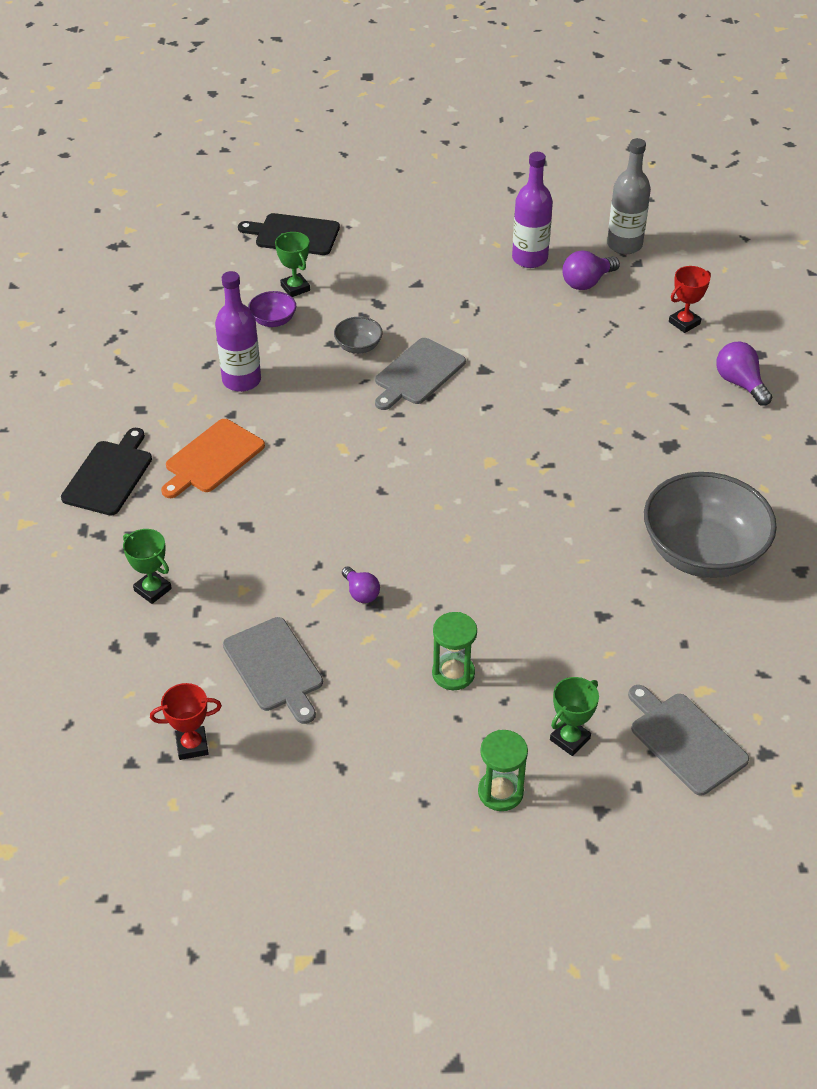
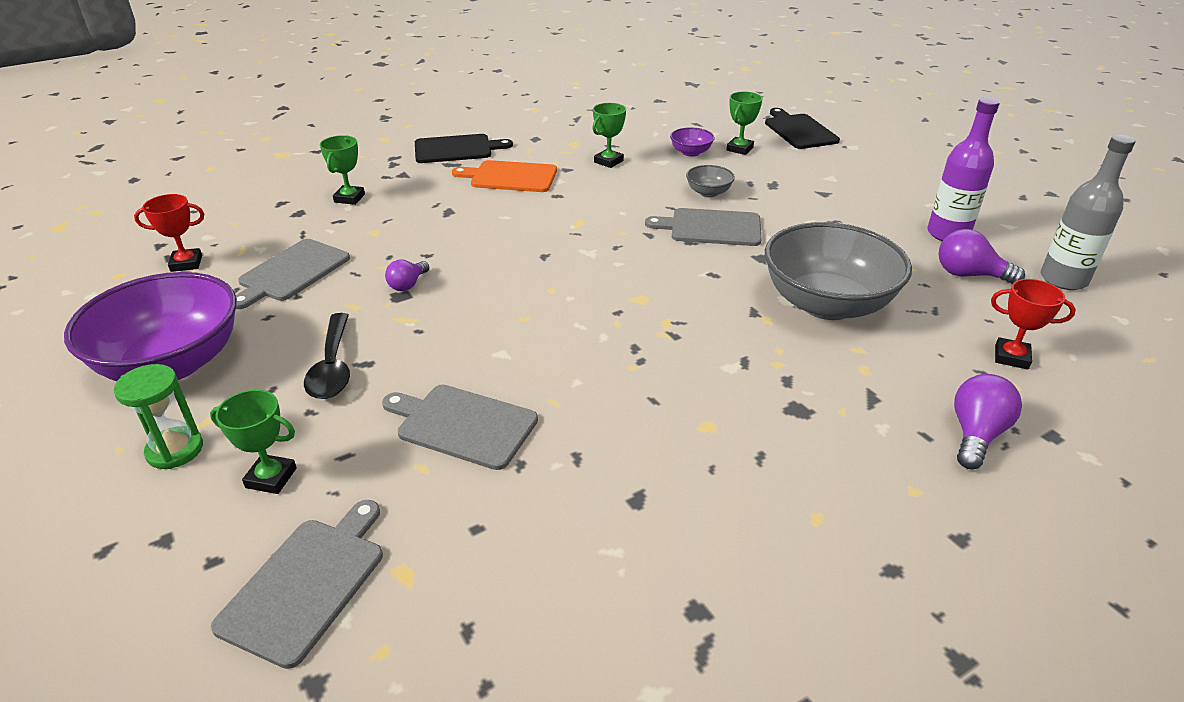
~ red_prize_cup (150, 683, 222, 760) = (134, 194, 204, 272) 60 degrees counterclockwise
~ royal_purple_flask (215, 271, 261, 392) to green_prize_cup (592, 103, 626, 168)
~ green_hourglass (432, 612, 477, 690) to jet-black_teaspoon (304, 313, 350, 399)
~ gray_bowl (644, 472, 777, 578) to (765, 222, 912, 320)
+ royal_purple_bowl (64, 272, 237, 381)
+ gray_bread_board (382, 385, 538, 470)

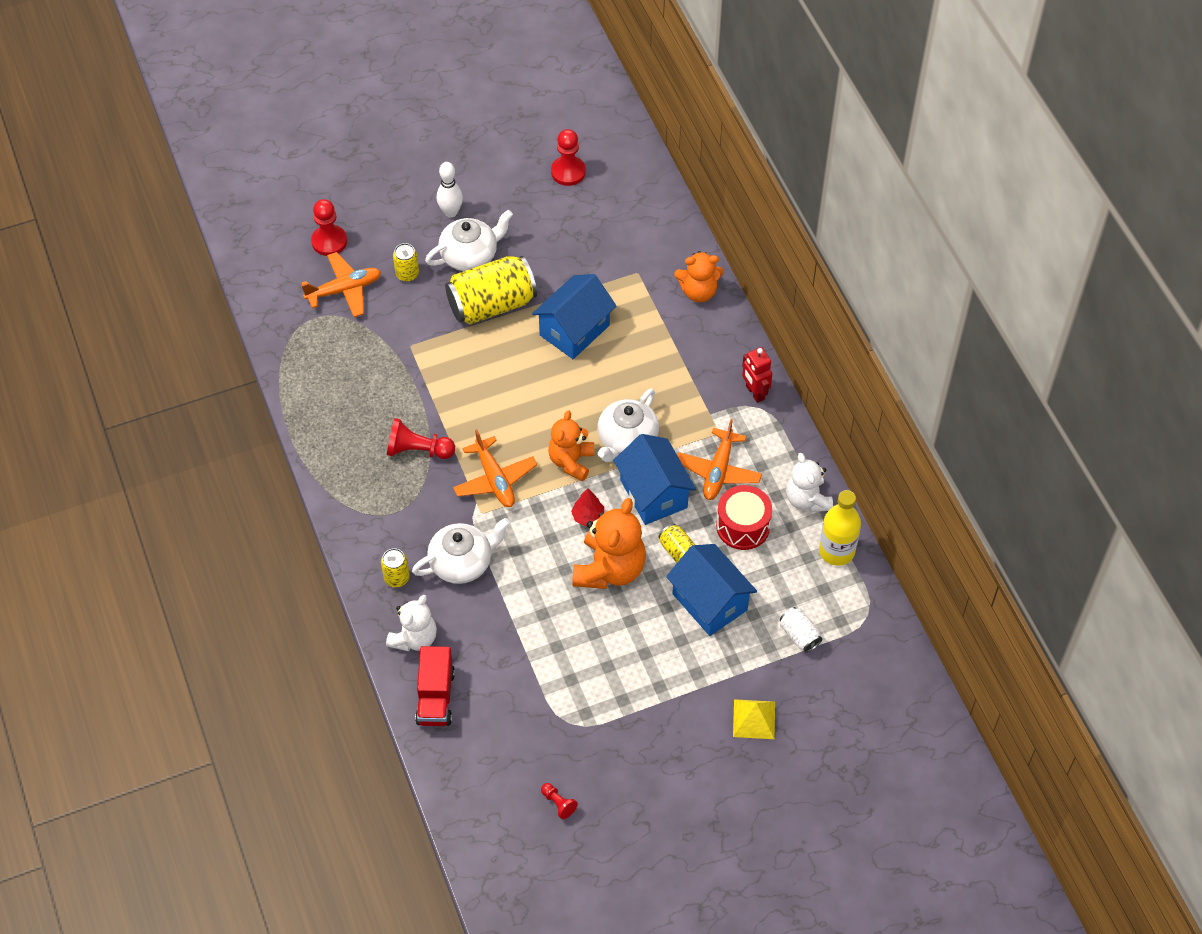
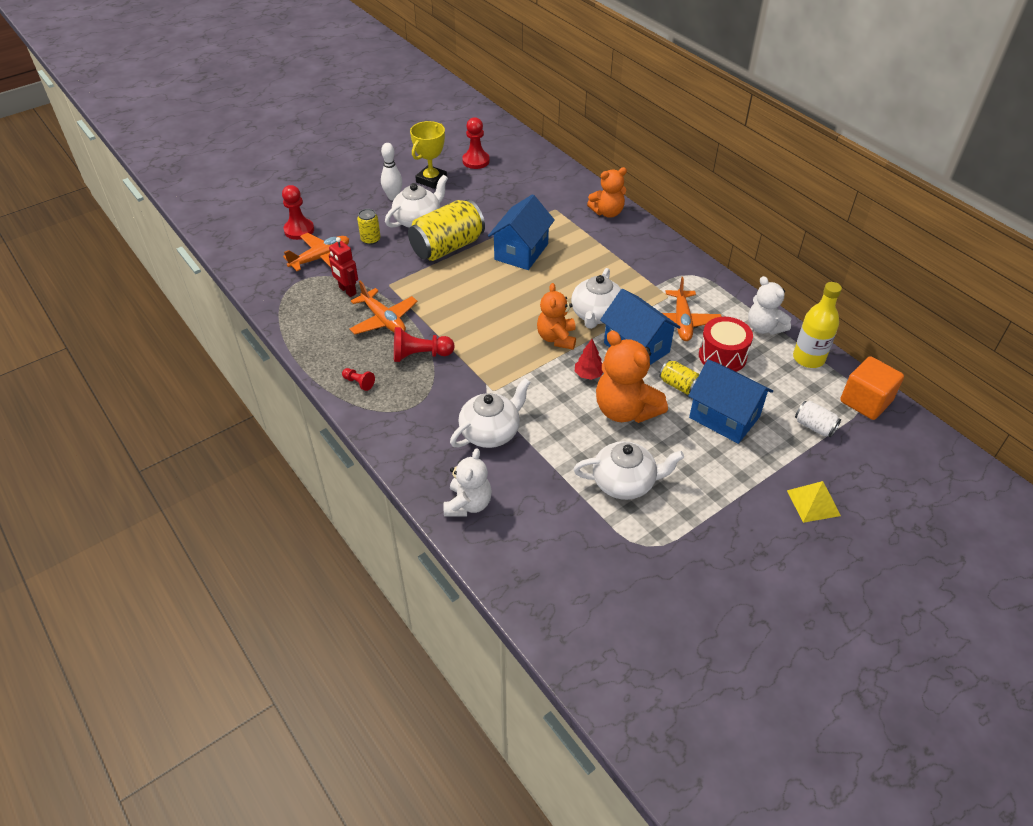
- yellow_soda_can (381, 548, 410, 587)
- red_lorry (415, 646, 455, 726)
~ orange-coloured_toy_plane (453, 429, 537, 507) to (349, 281, 418, 334)
~ red_game_pawn (541, 783, 578, 819) to (342, 368, 375, 391)
~ orange-coloured_teddy (572, 498, 646, 589) = (596, 330, 668, 423) 135 degrees clockwise
~ red_robot_figure (742, 347, 772, 403) to (329, 237, 358, 297)
+ yellow_prize_cup (410, 121, 447, 189)
+ snow-white_teapot (573, 441, 684, 500)
+ orange-coloured_block (840, 356, 904, 420)

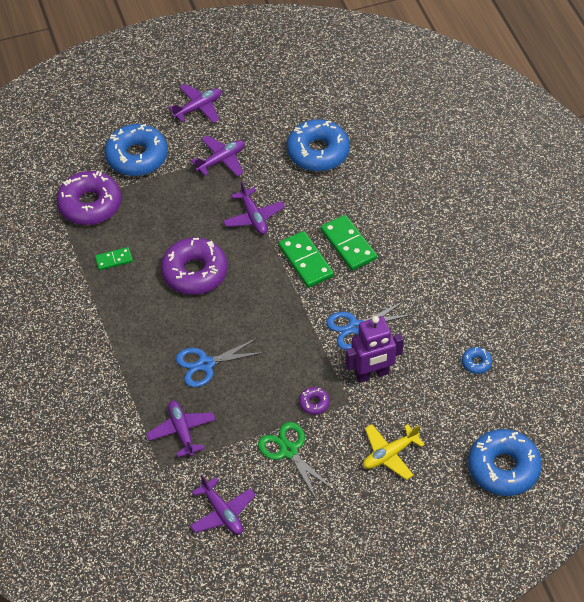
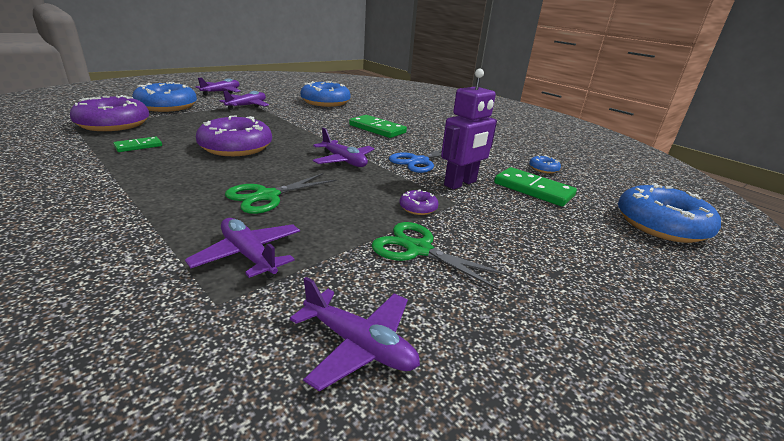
~ royal_blue_shears (176, 338, 265, 387) to green_shears (225, 173, 337, 214)
~ royal_purple_toy_plane (223, 181, 285, 235) to (313, 128, 374, 167)
~ green_domino (278, 231, 334, 288) to (494, 167, 577, 206)
- yellow_toy_plane (363, 424, 425, 480)

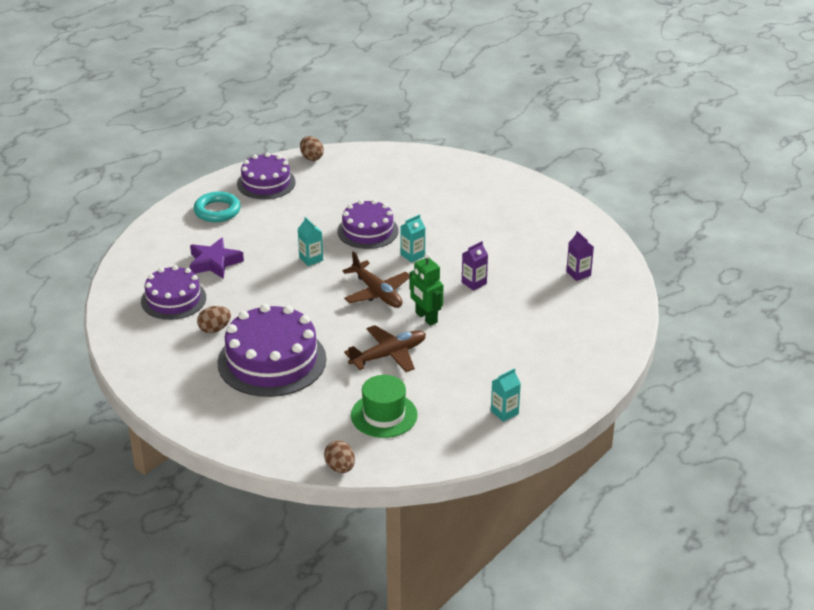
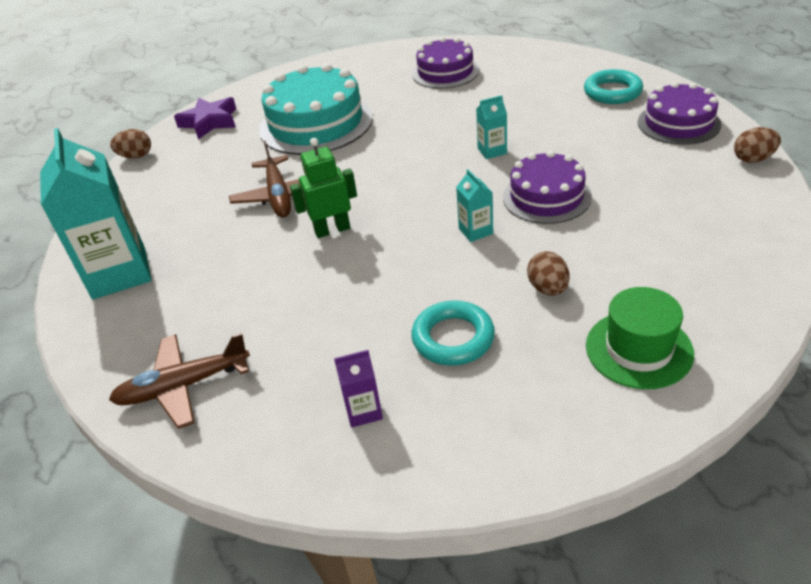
~ royal_purple_star (190, 237, 244, 279) to (174, 97, 236, 139)
~ dark_brown_egg (197, 306, 231, 333) to (527, 251, 570, 296)
~ royal_purple_cake (217, 304, 327, 397) to teal_cake (259, 63, 373, 155)
~ dark_brown_toy_plane (342, 251, 409, 308) to (109, 333, 250, 429)
~ green_top_hat (351, 375, 418, 438) to (586, 287, 694, 389)
- royal_purple_milk_carton (462, 241, 488, 291)
~ teal_milk_carton (491, 368, 521, 422) = (40, 128, 151, 299) x2.27
+ teal_hoop (411, 300, 495, 366)

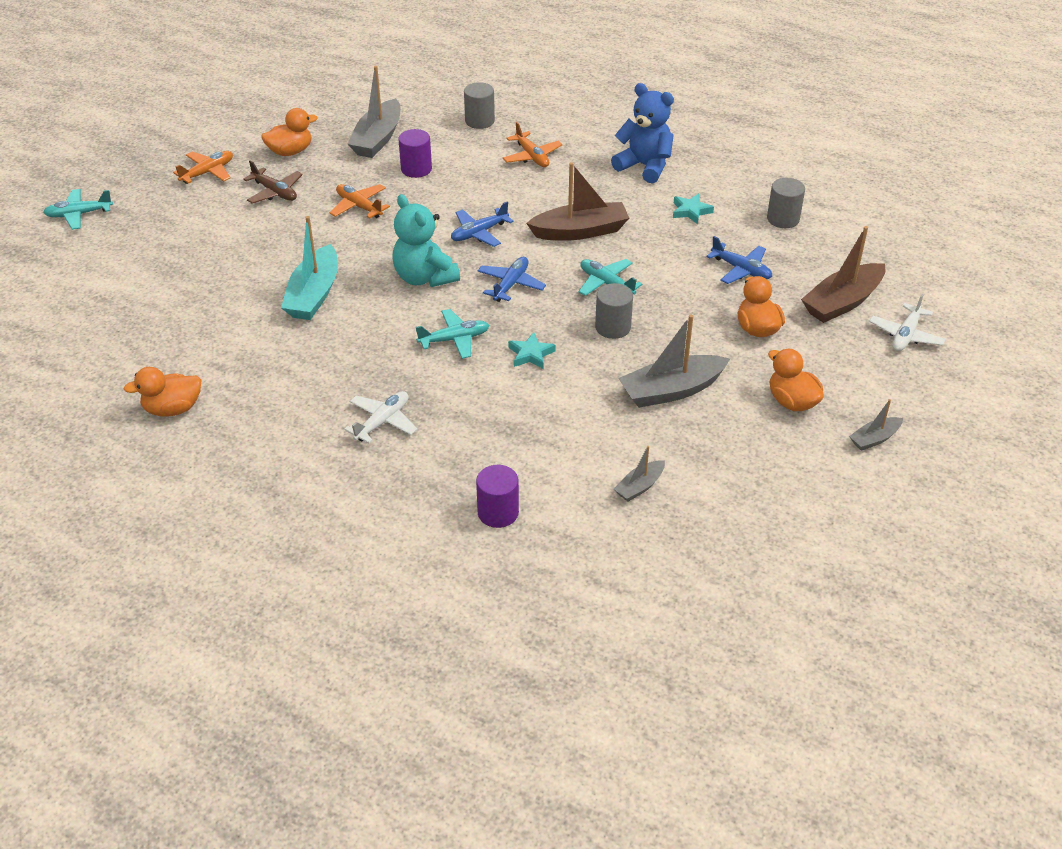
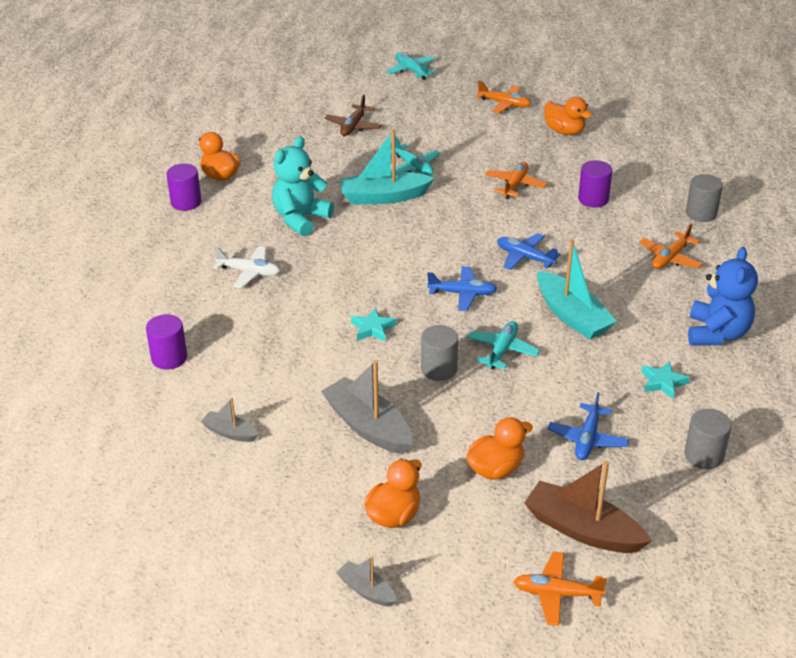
~ dark_brown_toy_plane (243, 160, 303, 204) to (325, 95, 382, 136)
- gray_boat (348, 66, 400, 158)
~ teal_teddy (392, 194, 460, 287) to (272, 136, 334, 236)
~ teal_toy_plane (416, 309, 490, 359) to (391, 136, 440, 176)
~ dark_brown_boat (526, 162, 629, 241) to teal_boat (537, 240, 617, 340)
~ snow-white_toy_plane (869, 294, 945, 351) to orange-coloured_toy_plane (513, 551, 607, 626)
+ royal_purple_cylinder (166, 164, 202, 211)

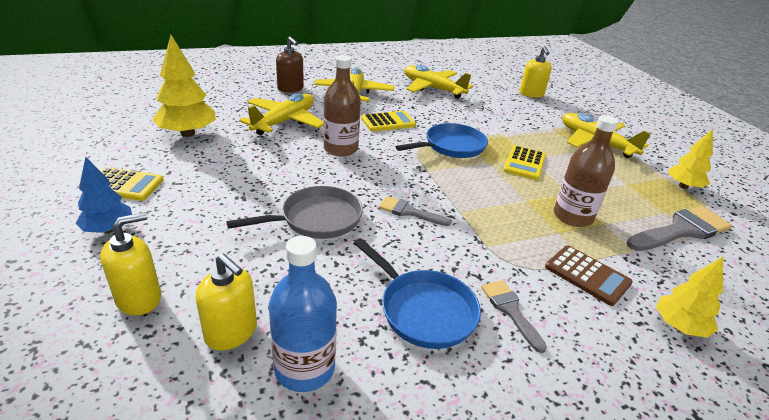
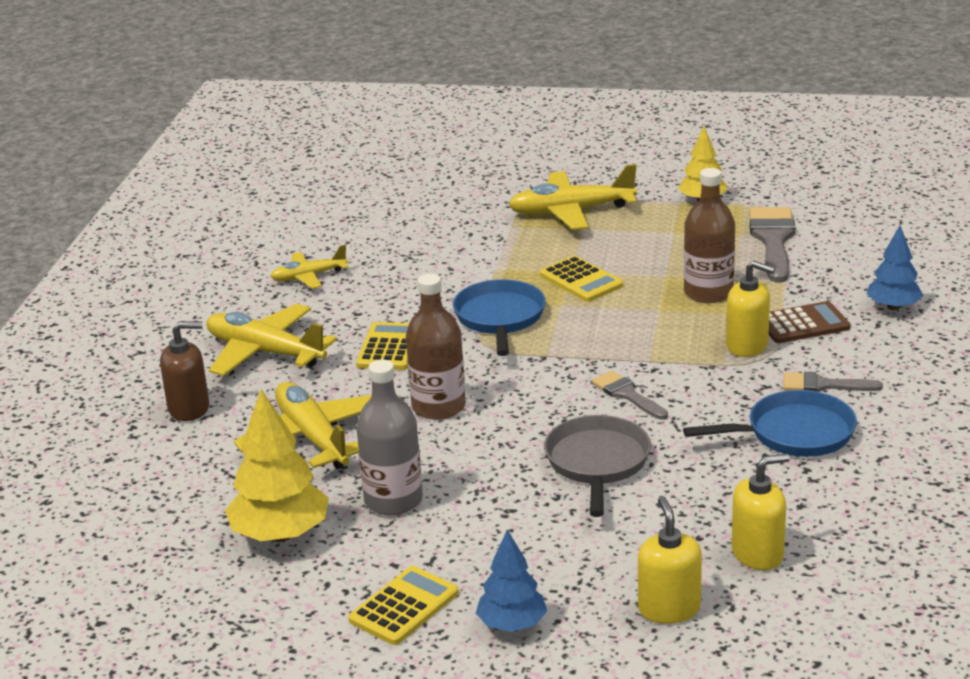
- royal_blue_flask (269, 236, 337, 392)
~ gray_paintbrush (378, 196, 452, 226) = (591, 371, 668, 419) 90 degrees clockwise
~ yellow_toy_plane (404, 65, 473, 98) = (270, 245, 349, 289) x0.58
~ yellow_soap_dispenser (520, 46, 552, 98) to (726, 261, 775, 357)
~ yellow_toy_tree (656, 257, 723, 338) to royal_blue_toy_tree (867, 225, 924, 310)
+ gray_flask (356, 360, 423, 515)

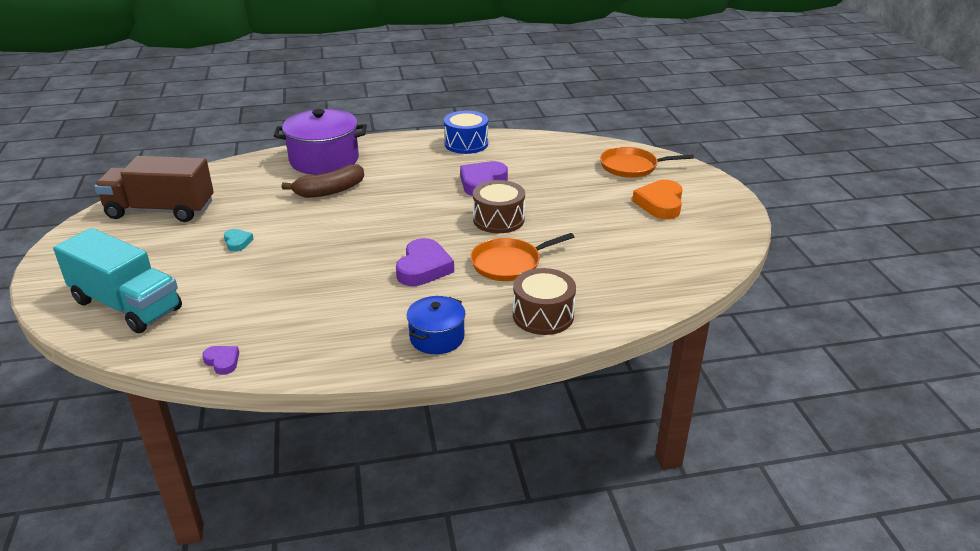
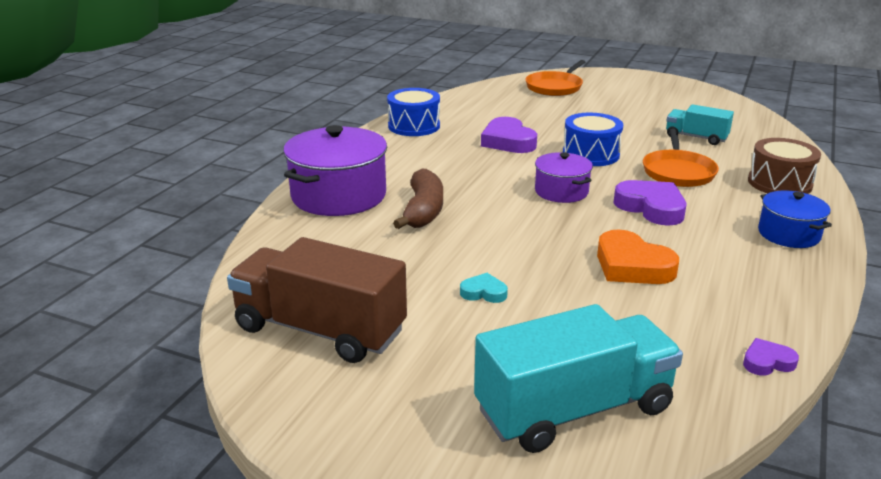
~ dark_brown_lorry (94, 156, 214, 222) = (227, 237, 407, 363) 75 degrees clockwise
~ dark_brown_toy_drum (473, 180, 525, 233) to royal_blue_toy_drum (563, 113, 623, 166)
~ orange-coloured_heart_shape (632, 180, 683, 219) to (597, 229, 679, 284)
+ royal_purple_cooking_pot (535, 152, 593, 203)
+ teal_lorry (666, 104, 734, 145)

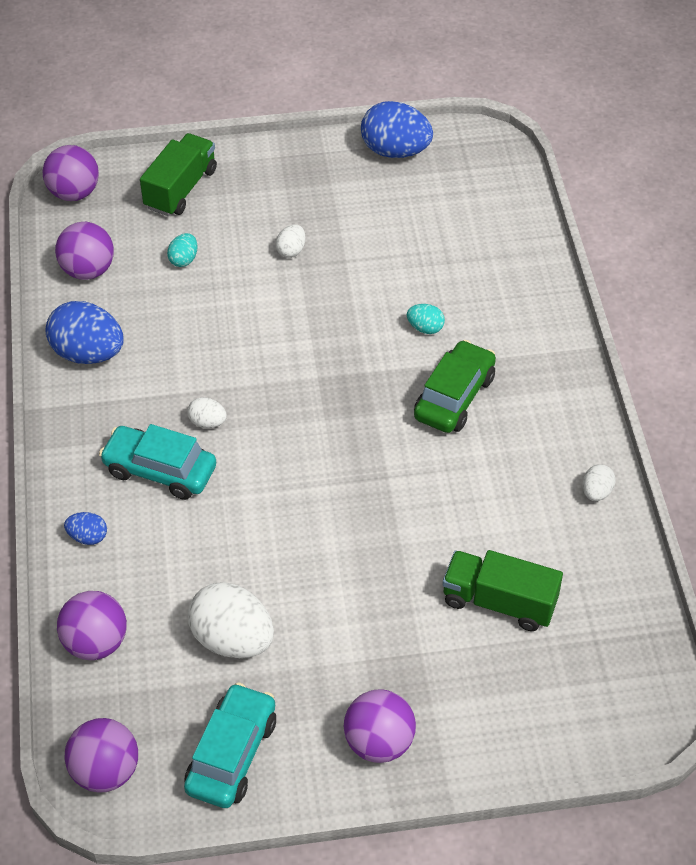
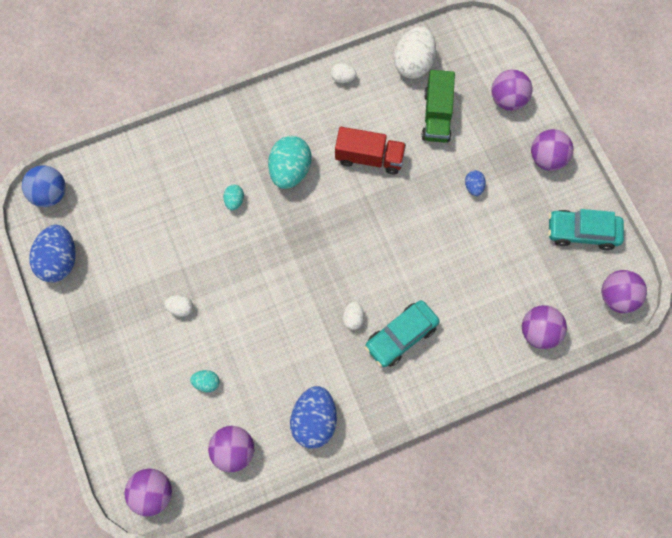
~ royal_blue_egg (64, 512, 107, 545) to (465, 170, 486, 196)
~ teal_car (99, 424, 216, 500) = (365, 300, 440, 367) 45 degrees clockwise
- green_lorry (140, 133, 217, 216)
~ snow-white_egg (188, 582, 274, 658) to (394, 26, 436, 79)
~ green_car (414, 340, 496, 433) to teal_egg (268, 136, 311, 189)
+ royal_blue_ball (22, 165, 66, 207)
+ red_lorry (335, 127, 406, 174)
+ royal_purple_ball (492, 70, 532, 111)

